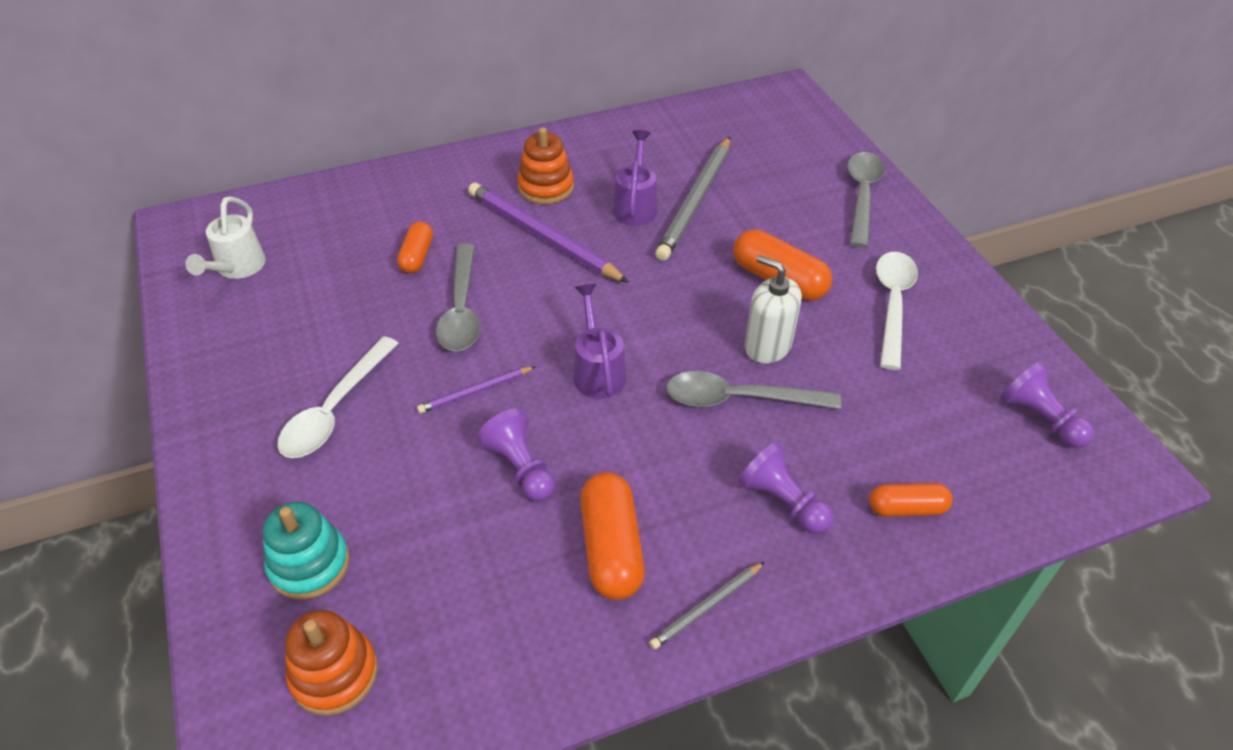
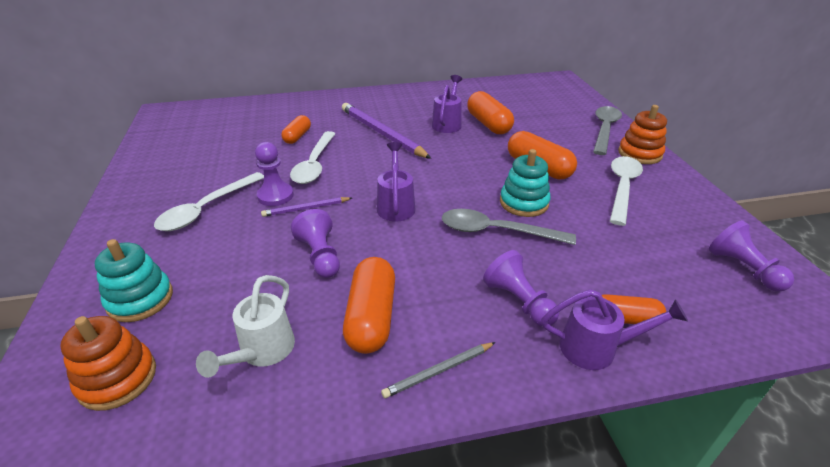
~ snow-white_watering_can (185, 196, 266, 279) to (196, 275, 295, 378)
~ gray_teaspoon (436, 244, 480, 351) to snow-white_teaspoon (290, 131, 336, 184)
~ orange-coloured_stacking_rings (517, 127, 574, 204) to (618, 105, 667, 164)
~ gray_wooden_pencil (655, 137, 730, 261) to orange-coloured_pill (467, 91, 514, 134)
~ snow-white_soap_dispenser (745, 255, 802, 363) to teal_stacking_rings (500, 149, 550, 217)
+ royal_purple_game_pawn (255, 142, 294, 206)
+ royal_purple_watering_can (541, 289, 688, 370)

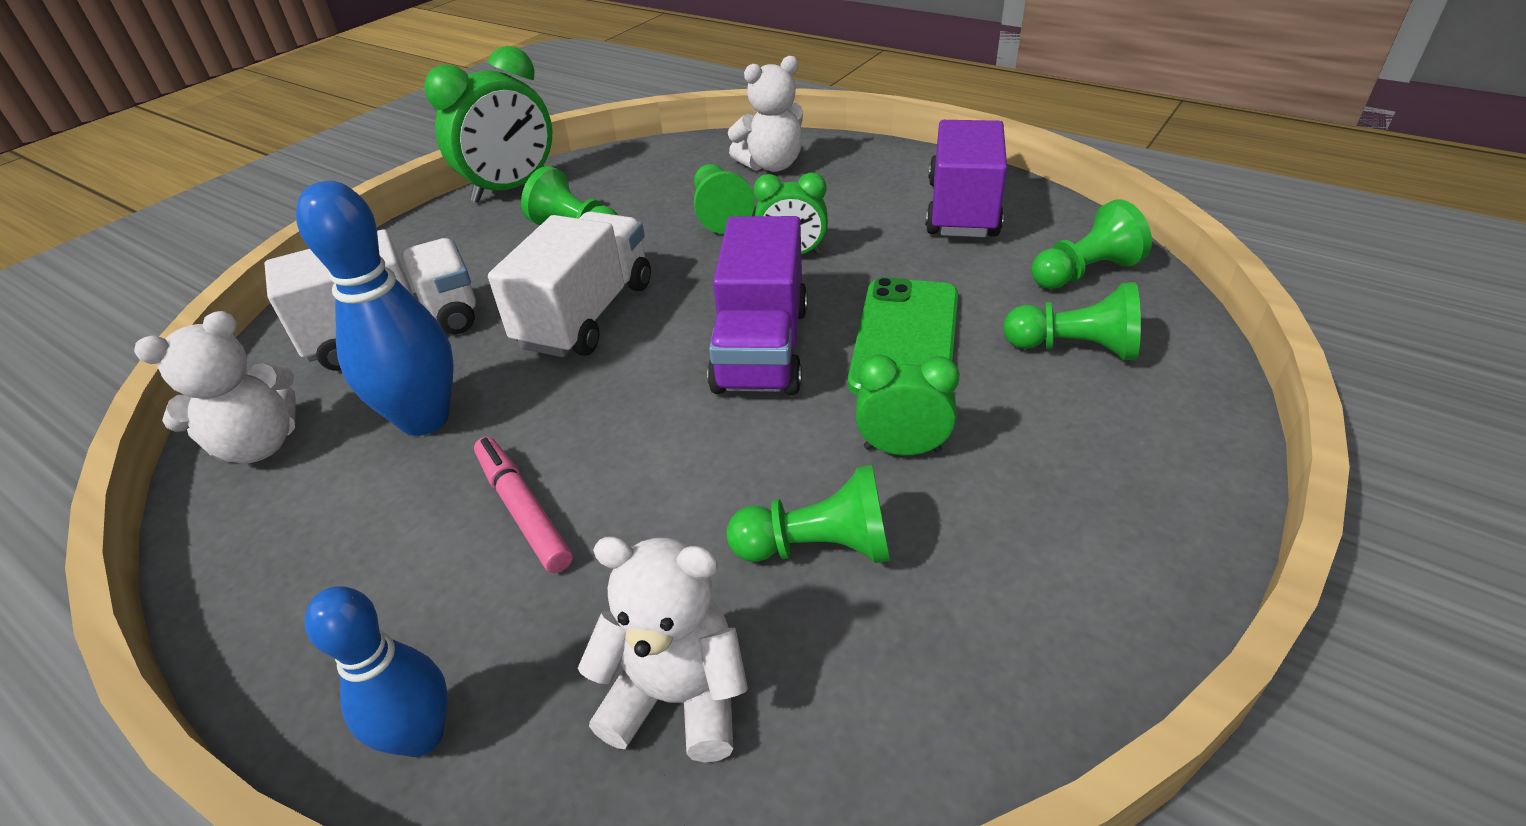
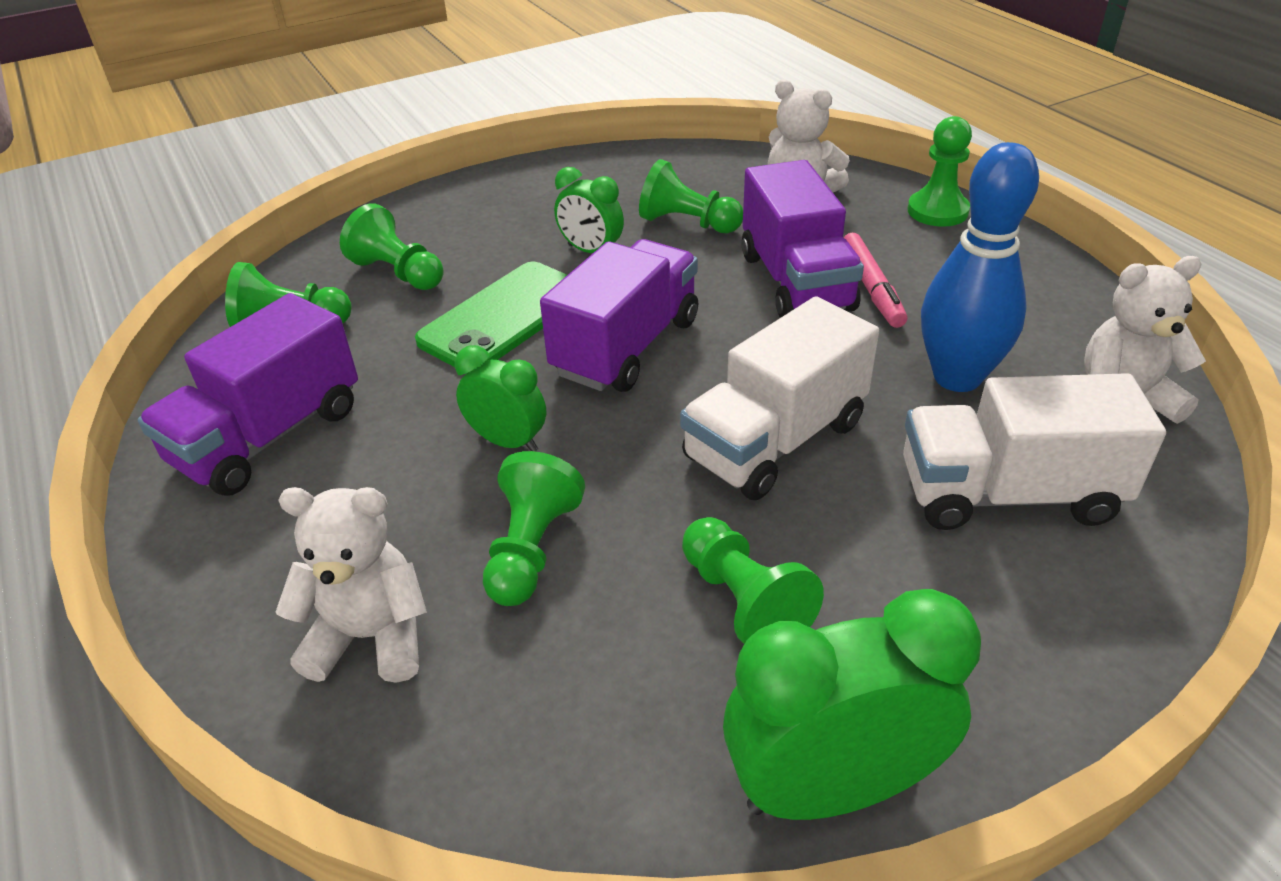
~ royal_blue_tenpin (305, 586, 448, 757) to green_game_pawn (907, 116, 972, 227)
+ royal_purple_lorry (742, 160, 864, 318)

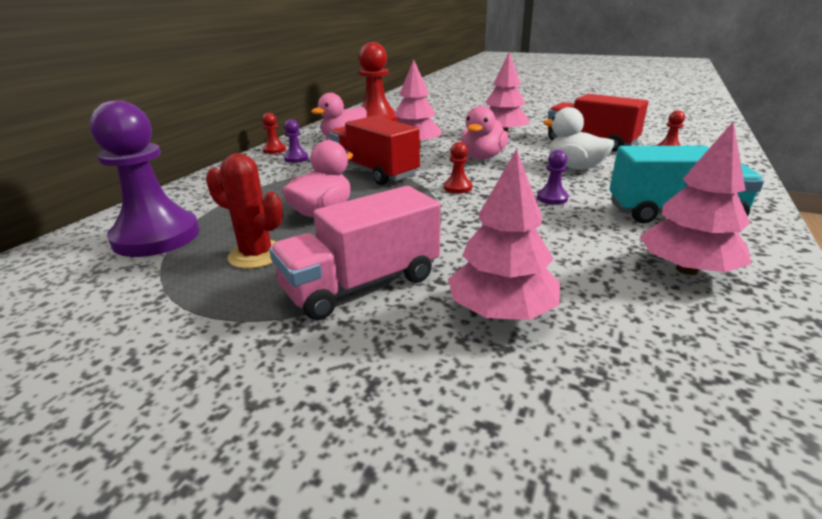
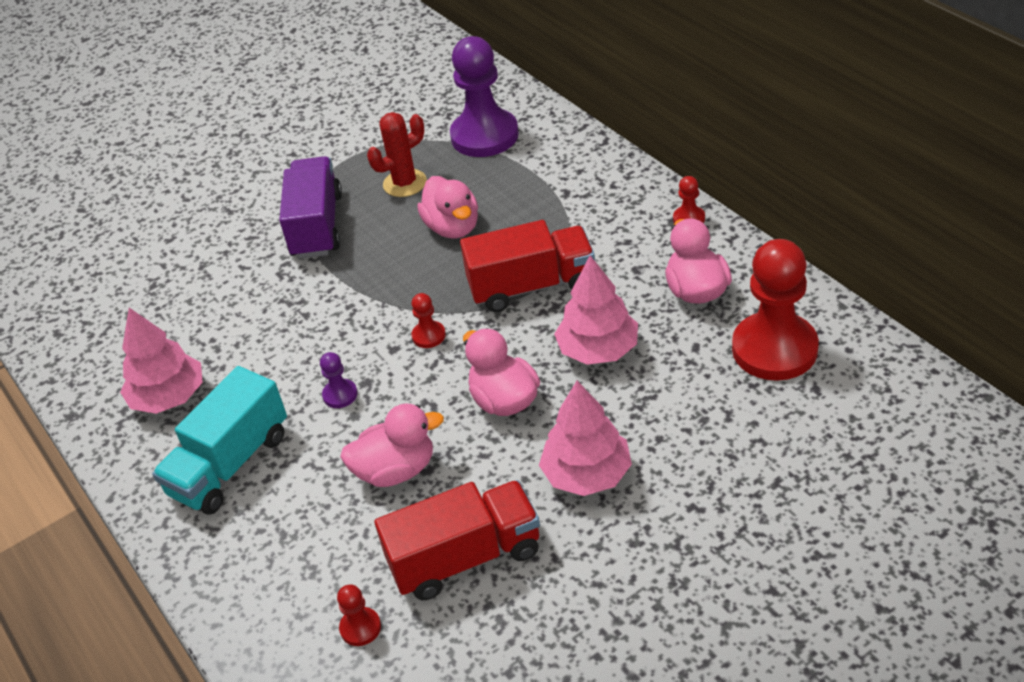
~ rosy_lorry (269, 186, 441, 320) to royal_purple_lorry (279, 156, 342, 259)
- royal_purple_game_pawn (284, 119, 308, 163)
- rosy_toy_tree (448, 149, 560, 320)
~ snow-white_duck (543, 107, 615, 170) to rosy_duck (340, 404, 444, 487)

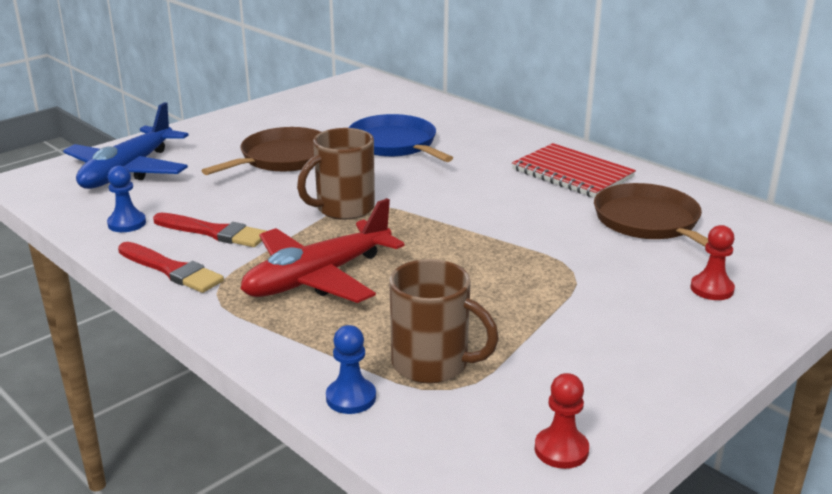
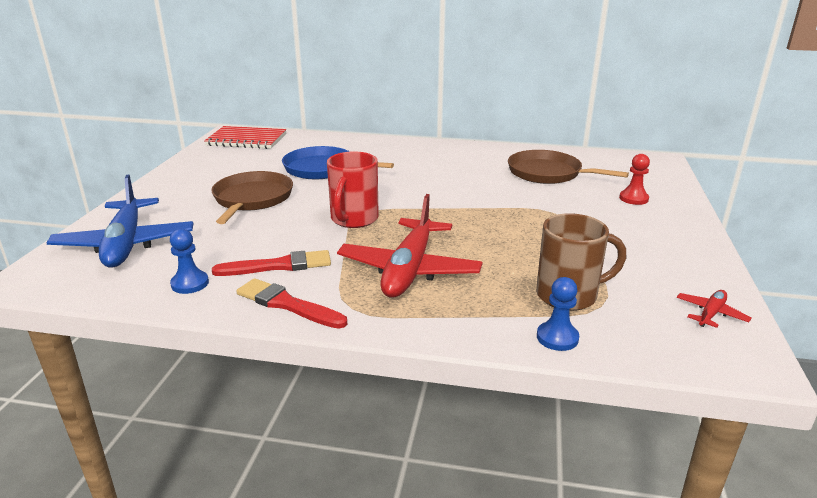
~ red_paintbrush (118, 242, 224, 293) = (236, 278, 347, 329) 150 degrees counterclockwise
~ dark_brown_tea_mug (297, 128, 375, 220) to red_tea_mug (327, 151, 379, 228)
~ red_exercise_book (512, 143, 636, 198) to (204, 126, 286, 149)
~ red_game_pawn (534, 373, 589, 469) to red_toy_plane (676, 290, 751, 328)

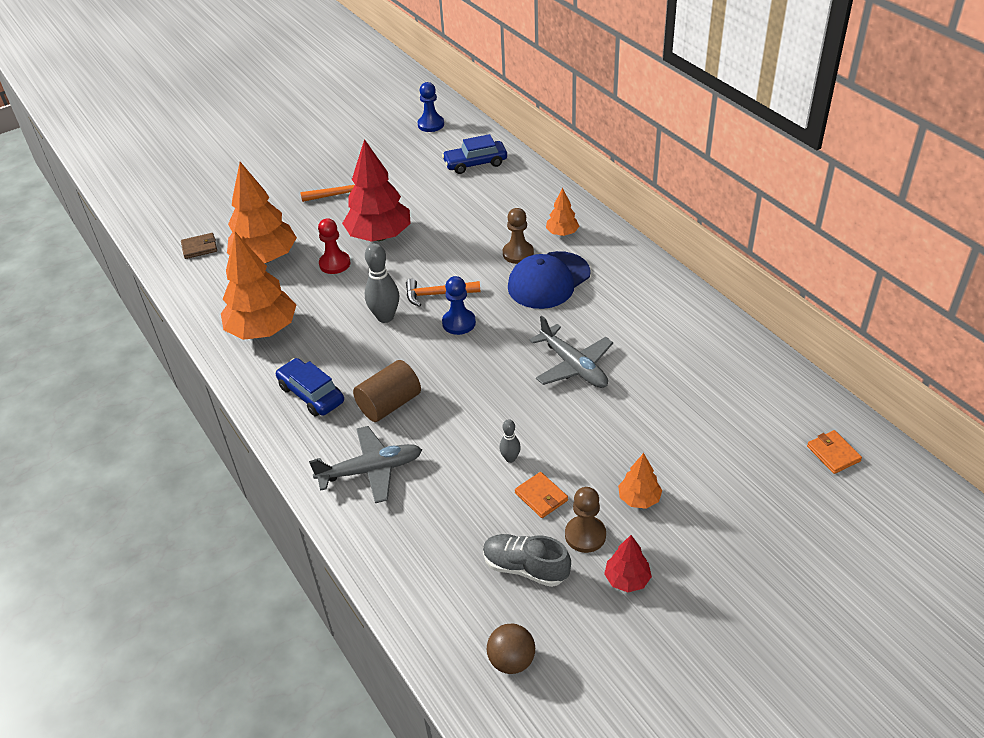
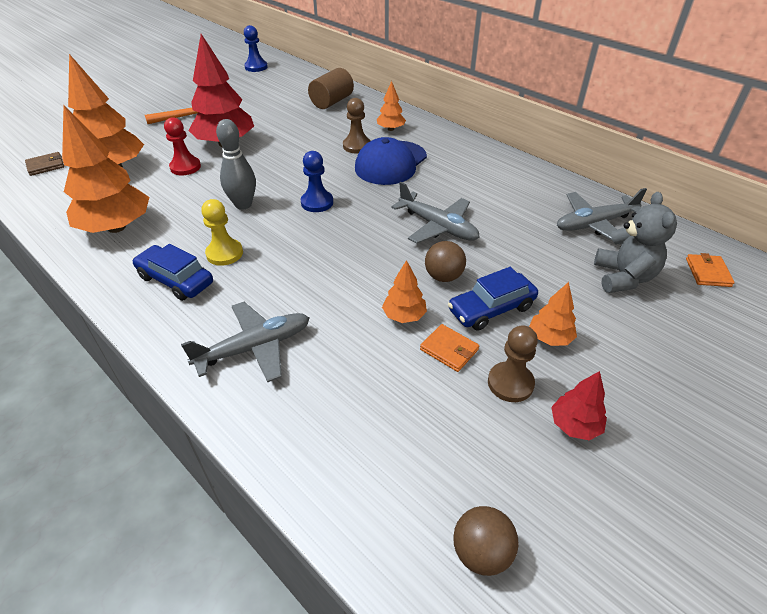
~ dark_brown_cylinder (353, 360, 421, 422) to (308, 68, 354, 109)
- orange-coloured_carpenter's_hammer (406, 279, 480, 307)
~ royal_blue_car (442, 134, 507, 174) to (448, 267, 538, 331)
- gray_shoe (483, 534, 571, 587)
~ gray_tenpin (499, 419, 521, 463) to orange-coloured_toy_tree (382, 260, 427, 323)
~ orange-coloured_wallet (807, 430, 862, 474) = (686, 253, 735, 287) 45 degrees clockwise
+ yellow_game_pawn (201, 199, 243, 266)
+ dark_brown_ball (425, 241, 466, 282)
+ gray_toy_plane (557, 188, 647, 245)
+ gray_teddy (594, 192, 677, 293)

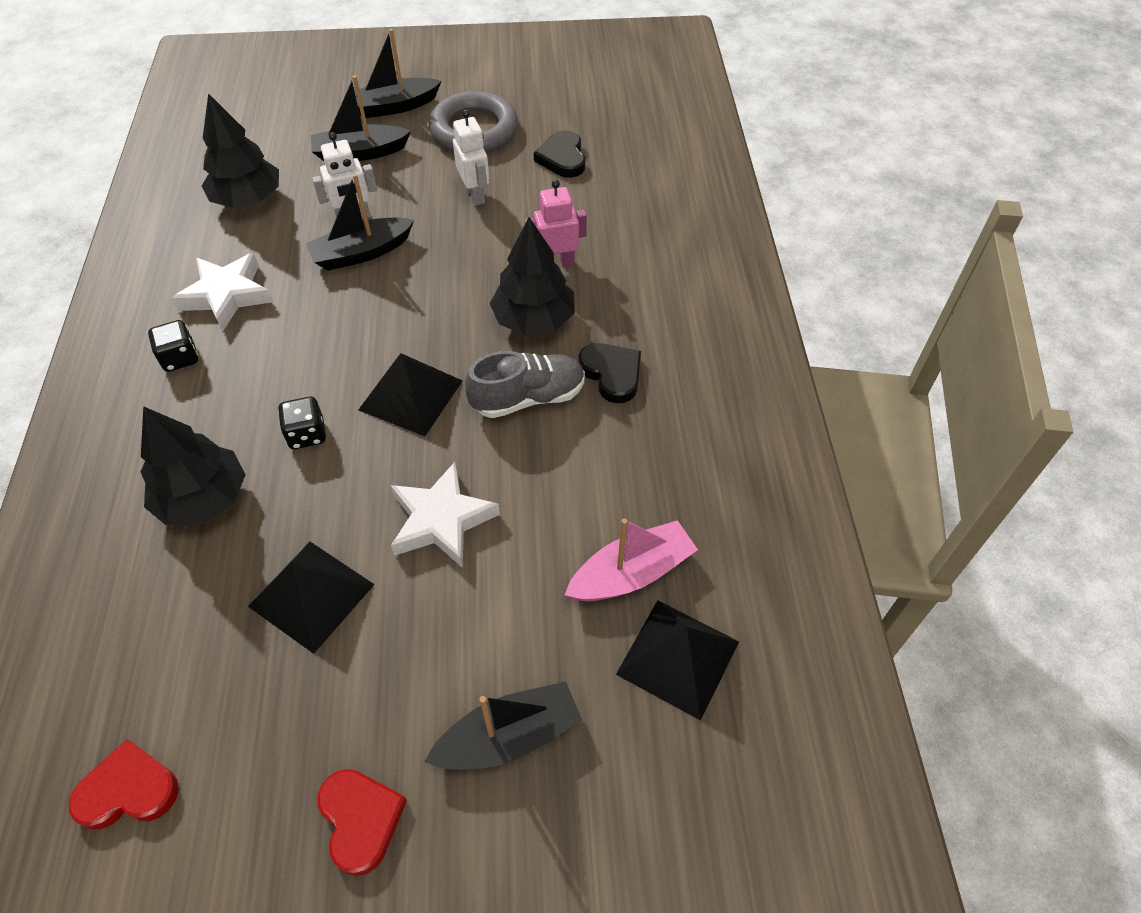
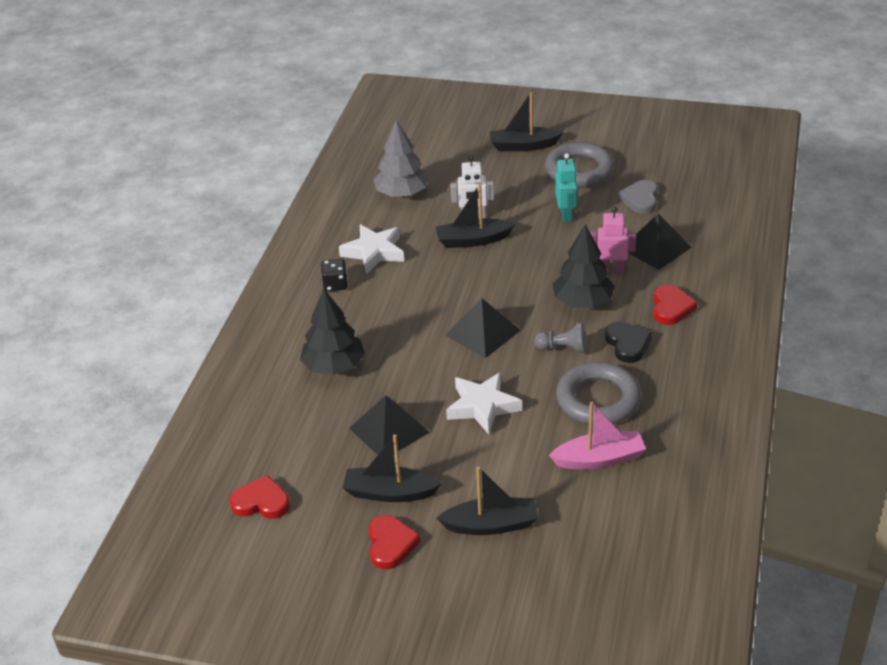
~ jet-black_toy_tree (202, 93, 279, 208) to gray_toy_tree (373, 120, 429, 197)
- jet-black_dice (278, 397, 326, 449)
~ jet-black_boat (311, 75, 411, 161) to (343, 434, 442, 502)
~ snow-white_robot_figure (453, 110, 490, 206) to teal_robot_figure (555, 153, 577, 222)
~ gray_shoe (465, 351, 585, 418) to gray_game_pawn (534, 322, 586, 353)
~ jet-black_heart_shape (534, 130, 585, 178) to gray_heart_shape (618, 180, 658, 214)
~ jet-black_pyramid (616, 600, 739, 721) to (628, 214, 692, 270)
+ gray_hoop (556, 362, 641, 424)
+ red_heart_shape (654, 285, 698, 325)

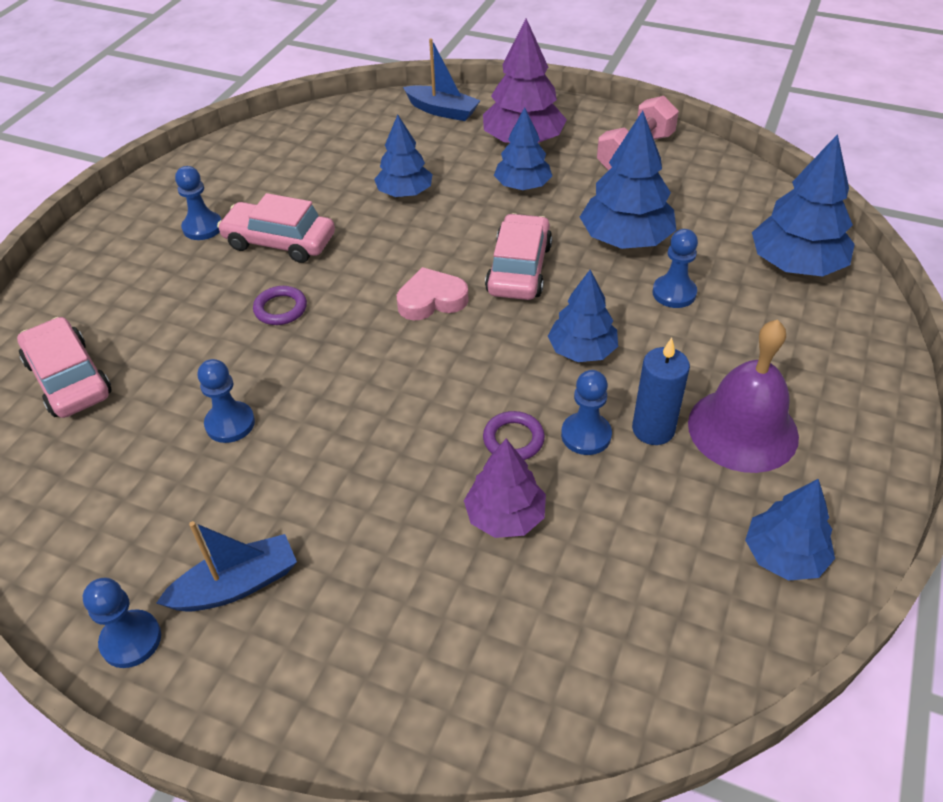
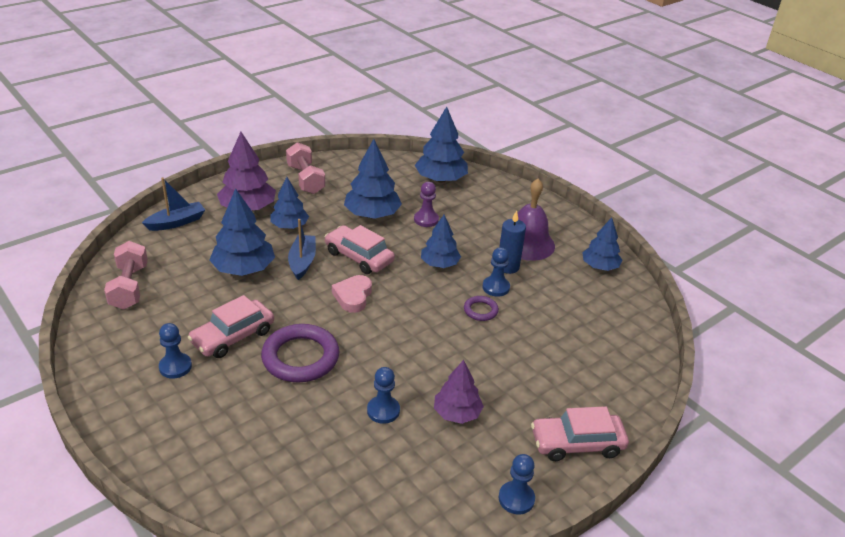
~ rosy_car (17, 317, 112, 418) to (531, 406, 629, 461)
~ royal_blue_boat (156, 521, 297, 612) to (288, 219, 316, 280)
~ royal_purple_hoop (253, 286, 307, 325) = (261, 324, 339, 382) x2.03
~ royal_blue_toy_tree (374, 115, 432, 197) = (209, 188, 275, 276) x1.53
~ royal_purple_toy_tree (464, 438, 546, 538) to (434, 360, 484, 424)
~ royal_blue_game_pawn (652, 229, 698, 308) to royal_purple_game_pawn (414, 182, 439, 227)
+ rosy_free_weight (104, 241, 148, 310)

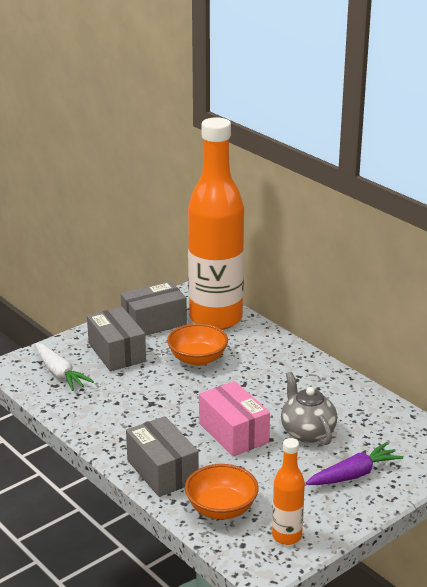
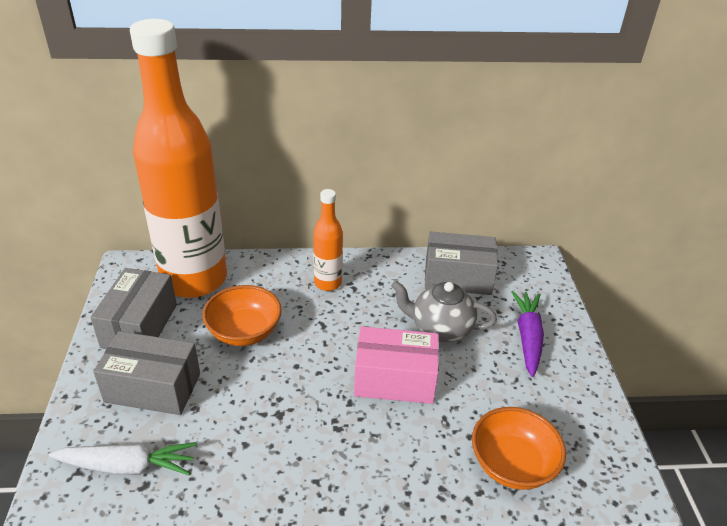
~ gray_box (126, 416, 199, 497) to (425, 232, 498, 295)
~ orange-coloured_flask (272, 438, 305, 545) to (313, 189, 343, 291)

